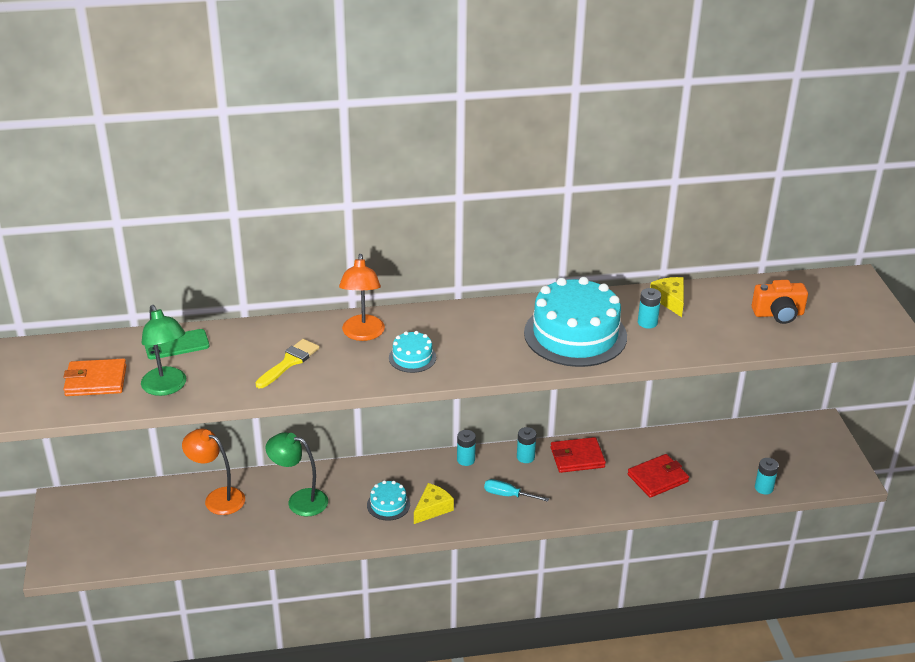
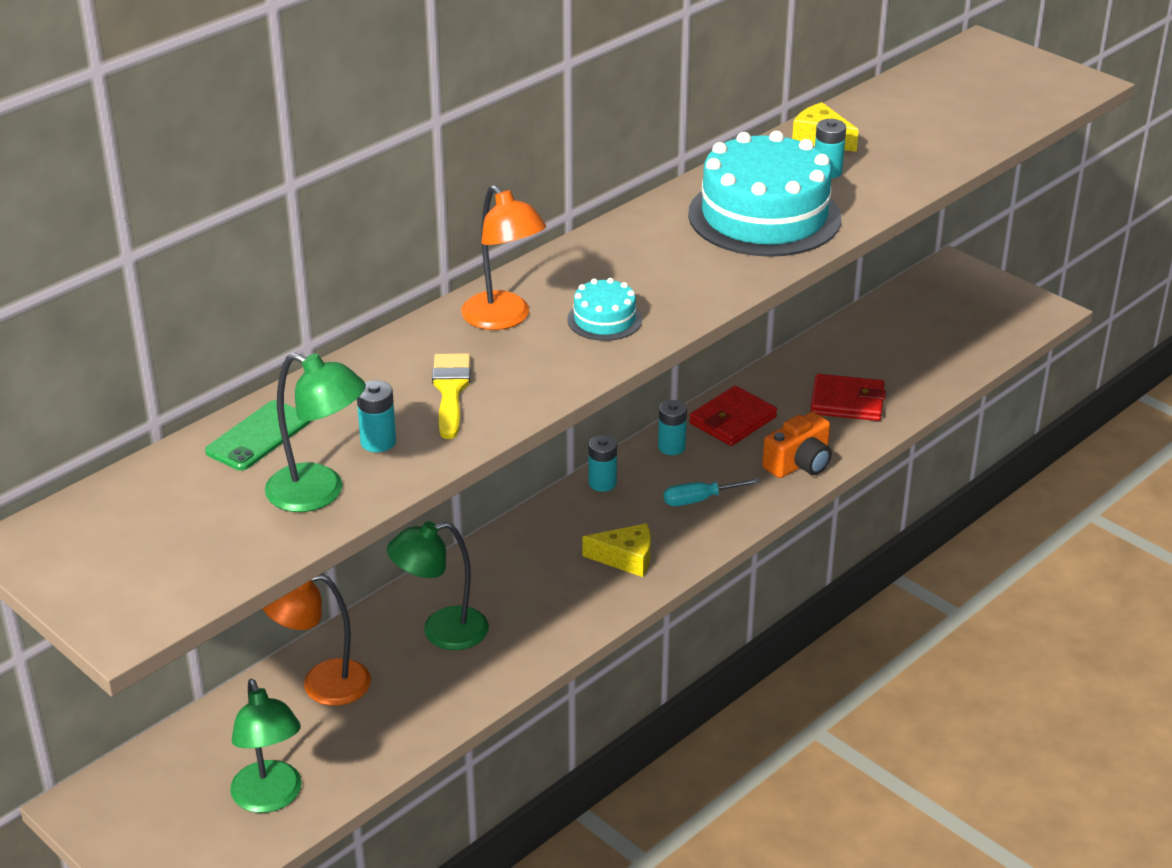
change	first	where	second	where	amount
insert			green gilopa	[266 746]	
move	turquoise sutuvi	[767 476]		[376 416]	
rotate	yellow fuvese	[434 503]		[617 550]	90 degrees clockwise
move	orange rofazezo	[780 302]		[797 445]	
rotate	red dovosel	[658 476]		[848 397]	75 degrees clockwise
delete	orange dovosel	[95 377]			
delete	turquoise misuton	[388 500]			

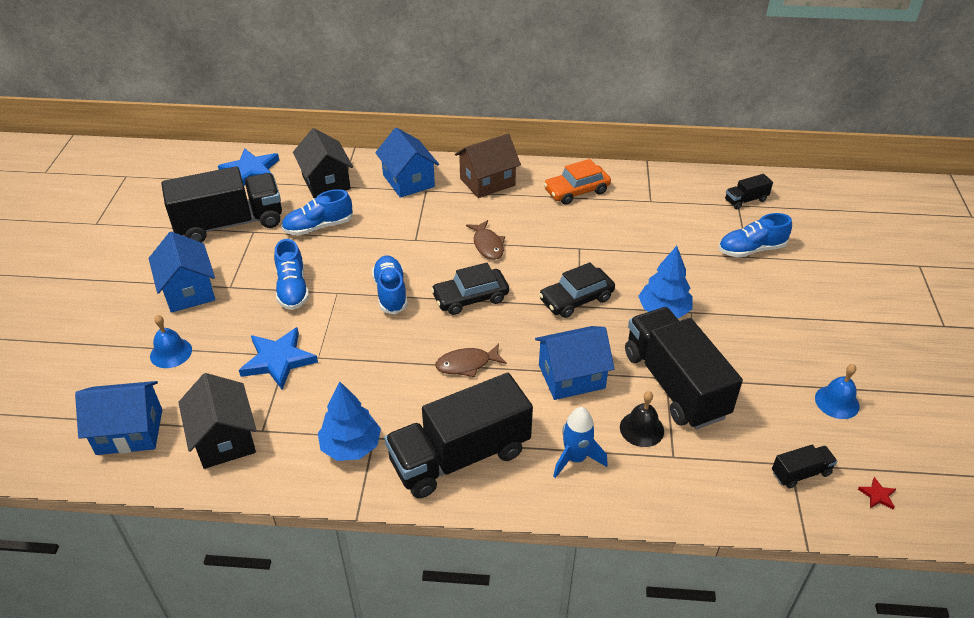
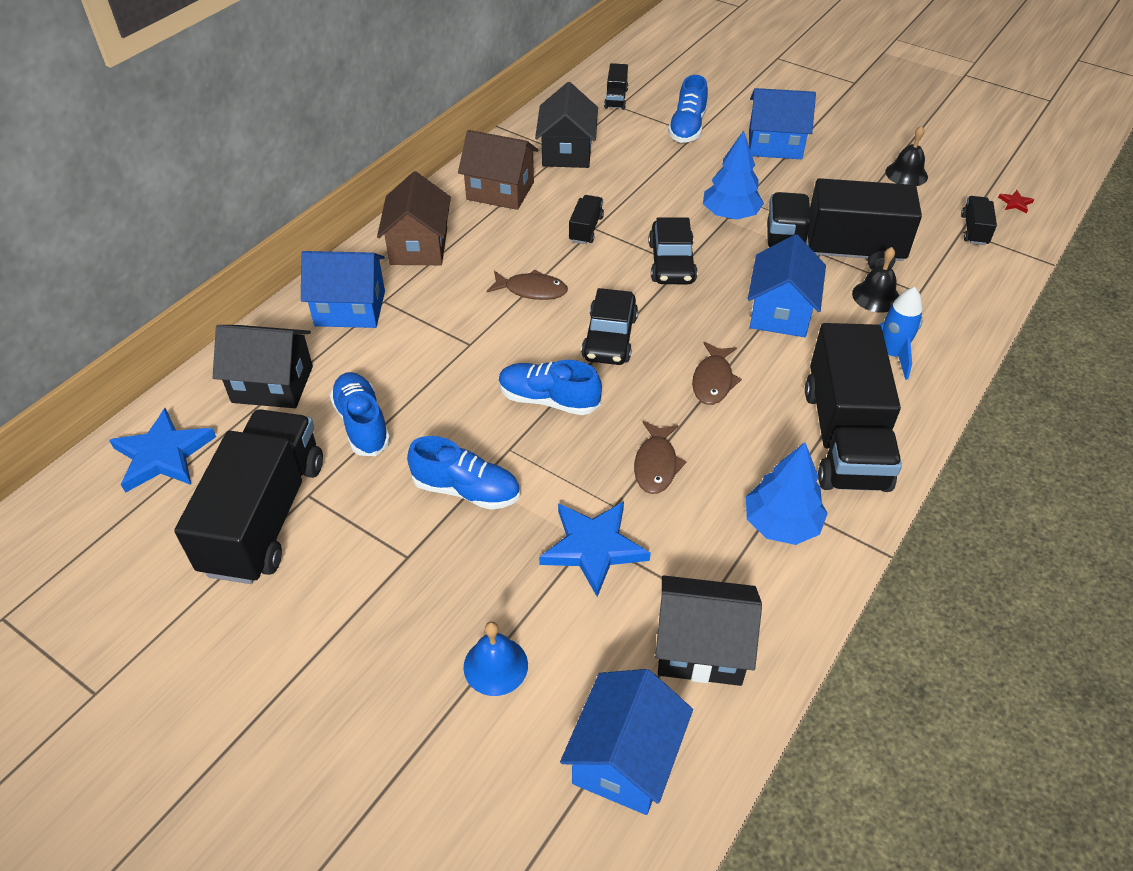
change	first	where	second	where	amount
rotate	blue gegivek	[317 212]		[360 414]	150 degrees clockwise
replace	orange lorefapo	[577 182]	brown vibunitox	[498 170]	
insert			black vibunitox	[566 125]	
insert			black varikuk	[586 219]	
insert			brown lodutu	[660 457]	
move	blue vibunitox	[182 272]		[782 123]	
recolor	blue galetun	[837 391]	black galetun	[906 156]	

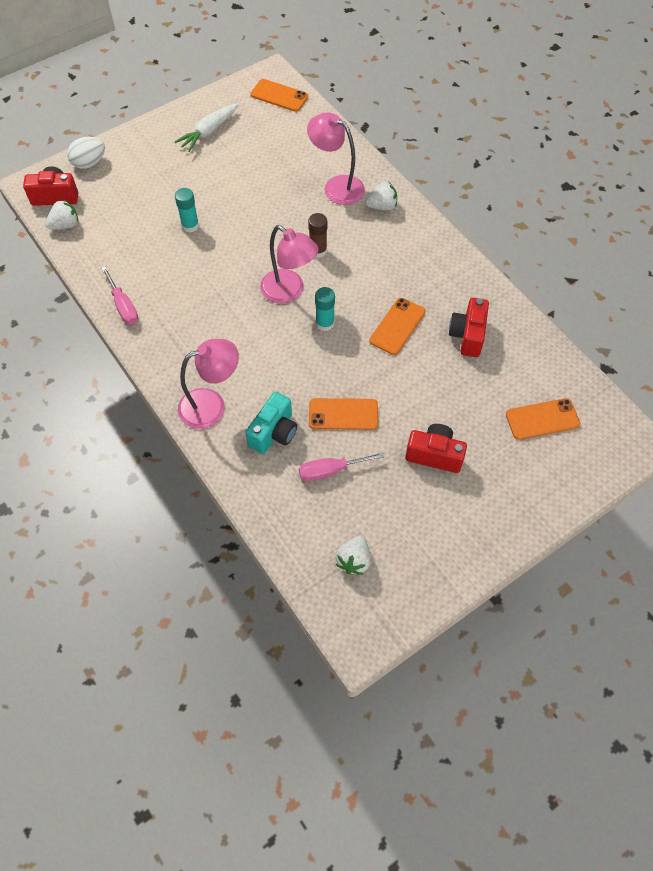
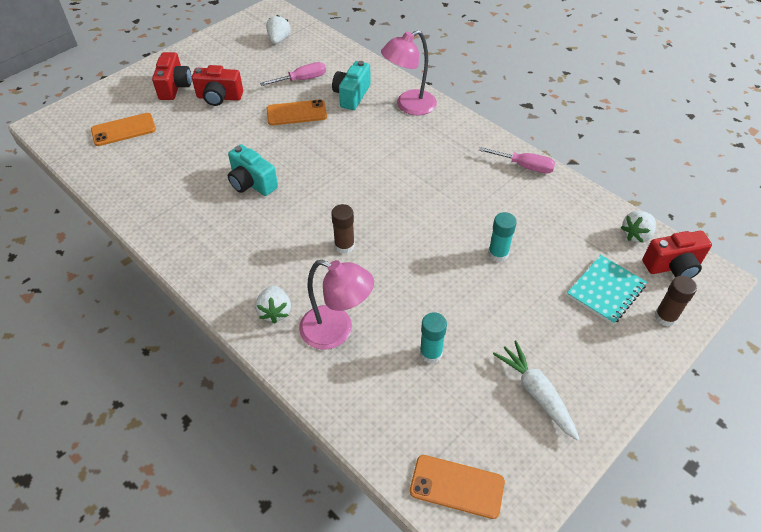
change	first	where	second	where	amount
move	red rofazezo	[469 327]		[172 76]	
replace	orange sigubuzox	[397 326]	turquoise rofazezo	[253 170]	
rotate	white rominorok	[381 195]		[273 304]	75 degrees counterclockwise
move	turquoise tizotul	[325 309]		[433 337]	
rotate	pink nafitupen	[119 295]		[517 160]	150 degrees clockwise
rotate	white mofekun	[206 127]		[536 391]	60 degrees counterclockwise
insert			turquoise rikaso	[607 289]	
replace	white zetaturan	[86 153]	brown tizotul	[675 301]	
delete	pink gilopa	[289 264]			

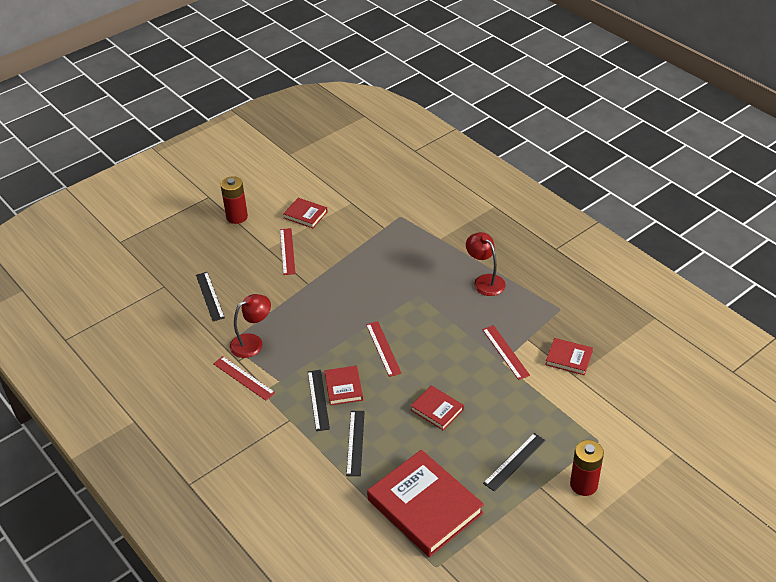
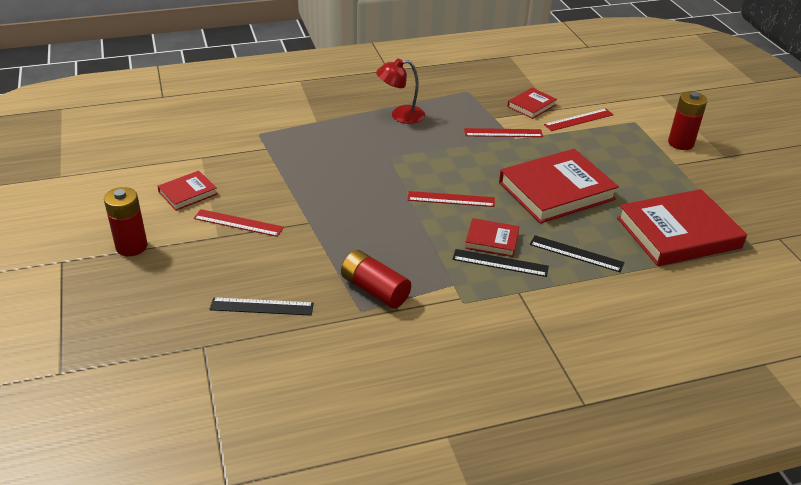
change	first	where	second	where	amount
replace	red gilopa	[250 326]	red sutuvi	[376 279]	
resize	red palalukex	[437 407]		[559 186]	x2.03
move	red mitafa	[244 378]		[579 119]	
delete	black mitafa	[514 462]			

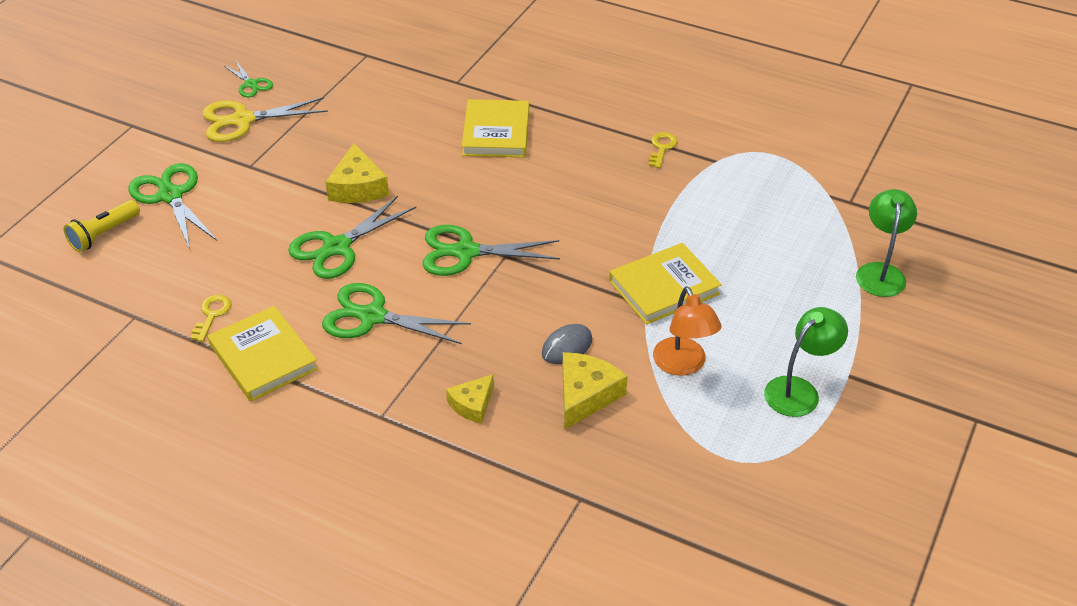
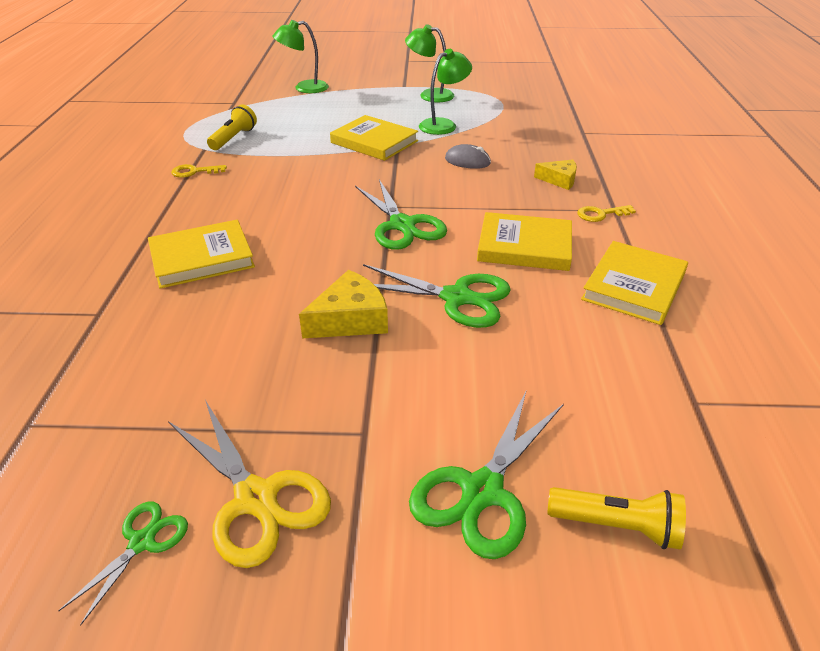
change	first	where	second	where	amount
insert			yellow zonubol	[232 127]	
recolor	orange gilopa	[687 331]	green gilopa	[445 92]	
replace	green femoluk	[396 313]	yellow palalukex	[524 241]	
move	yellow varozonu	[211 318]		[606 213]	
delete	yellow fuvese	[595 390]			

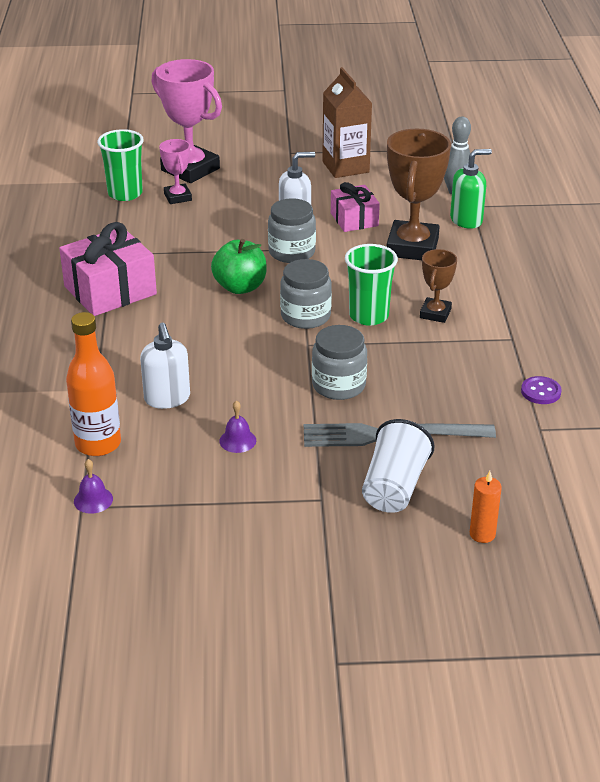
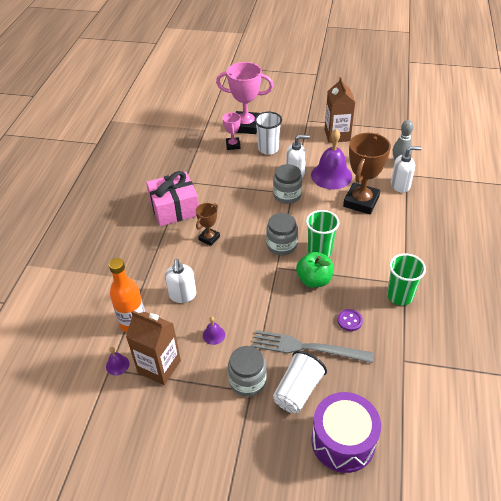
change	first	where	second	where	amount
insert			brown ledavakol	[153 347]	
move	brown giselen	[438 286]		[208 224]	
rotate	pink giselen	[187 121]		[244 98]	45 degrees counterclockwise
move	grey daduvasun	[339 362]		[247 371]	
insert			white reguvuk	[268 133]	
move	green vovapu	[239 266]		[314 270]	
replace	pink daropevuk	[355 207]	purple galetun	[331 159]	
replace	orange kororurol	[486 507]	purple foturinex	[346 432]	
move	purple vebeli	[541 390]		[350 320]	
move	green reguvuk	[120 165]		[406 279]	
recolor	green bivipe	[471 189]	white bivipe	[406 169]	

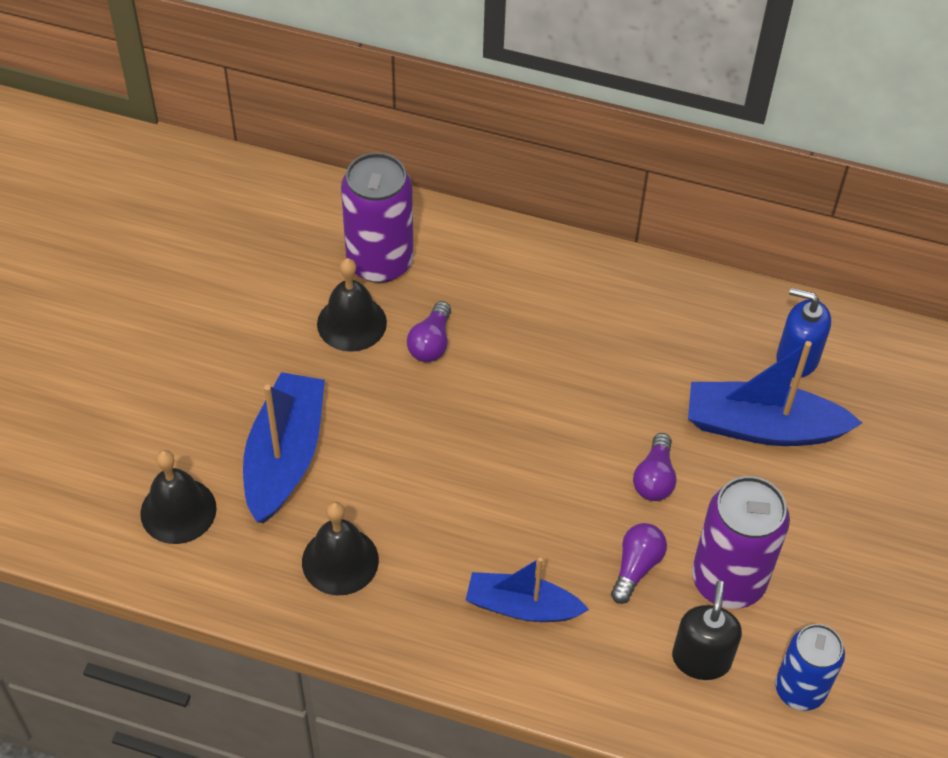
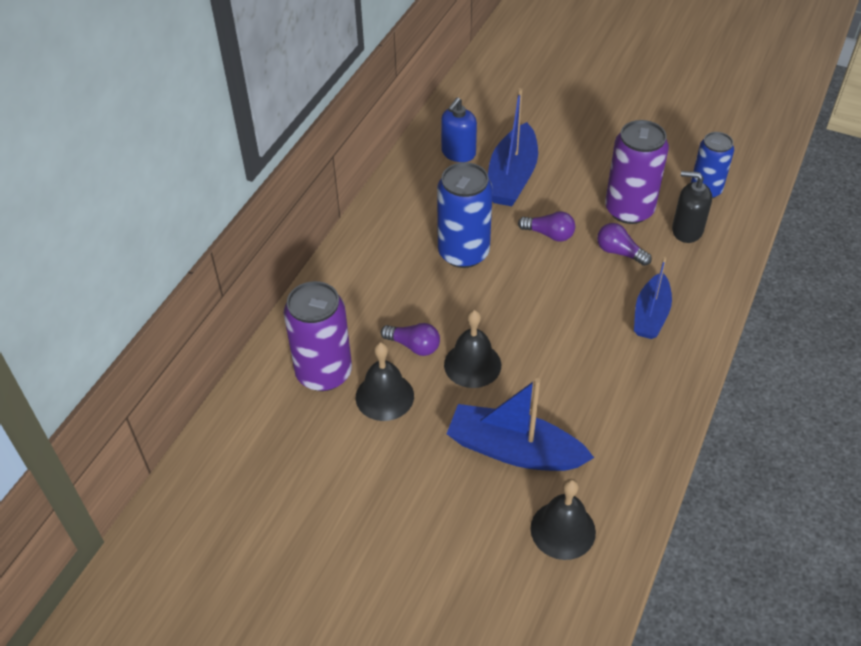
change	first	where	second	where	amount
insert			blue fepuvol	[465 215]	
move	black galetun	[340 548]		[472 349]	

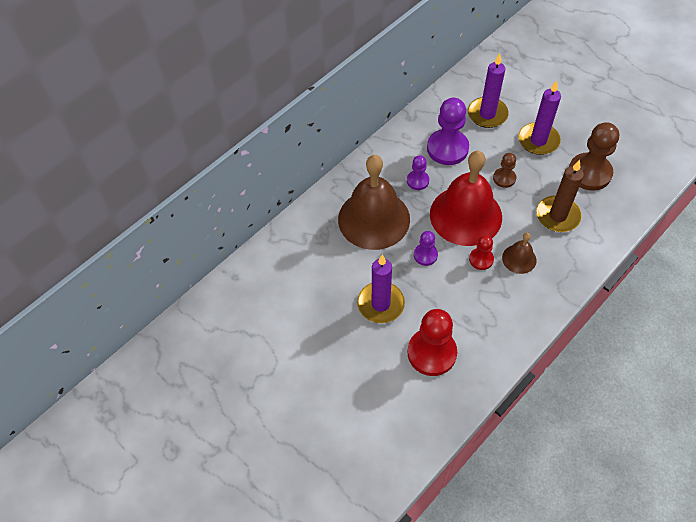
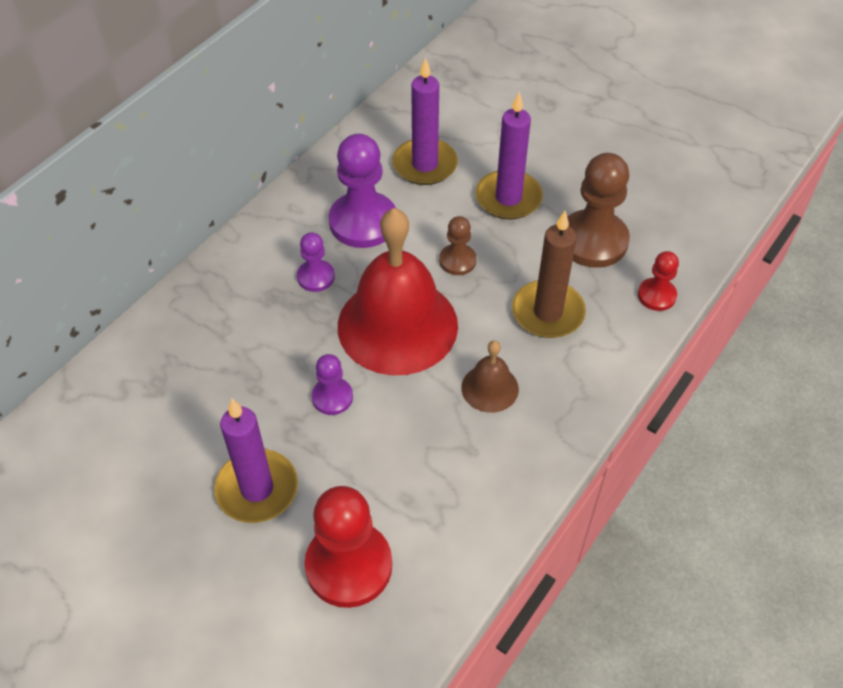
change	first	where	second	where	amount
move	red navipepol	[481 252]		[658 281]	
delete	brown galetun	[374 202]			

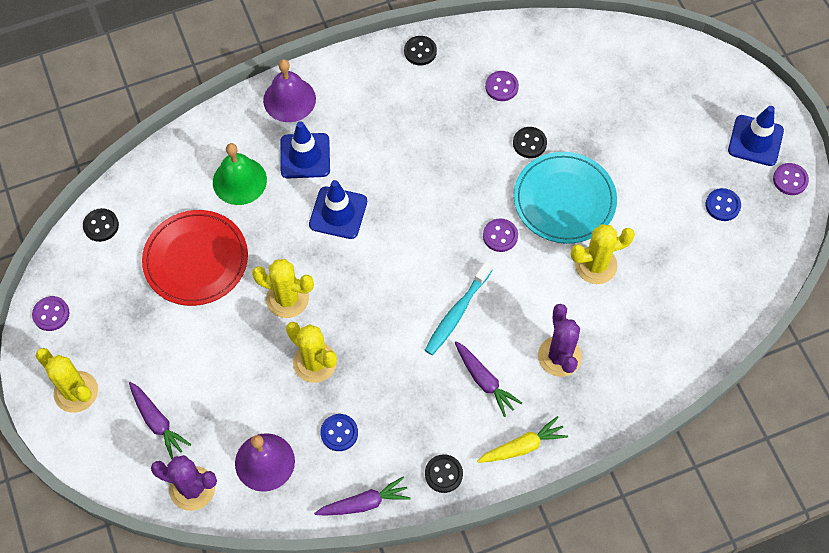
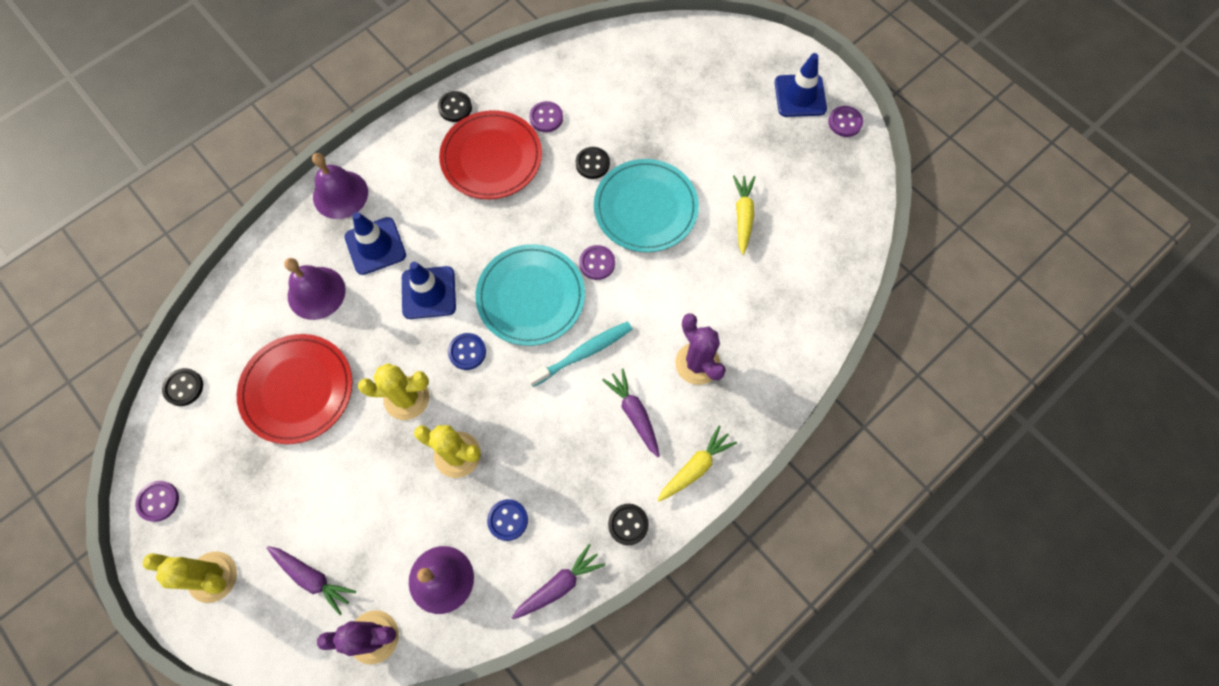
change	first	where	second	where	amount
recolor	green galetun	[240 174]	purple galetun	[315 289]	
insert			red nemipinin	[490 154]	
move	blue vebeli	[723 204]		[467 351]	
insert			turquoise nemipinin	[530 295]	
rotate	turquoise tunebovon	[459 308]		[580 354]	135 degrees counterclockwise
rotate	purple mofekun	[488 379]		[631 412]	150 degrees counterclockwise
insert			yellow mofekun	[744 215]	
delete	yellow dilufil	[603 254]			

